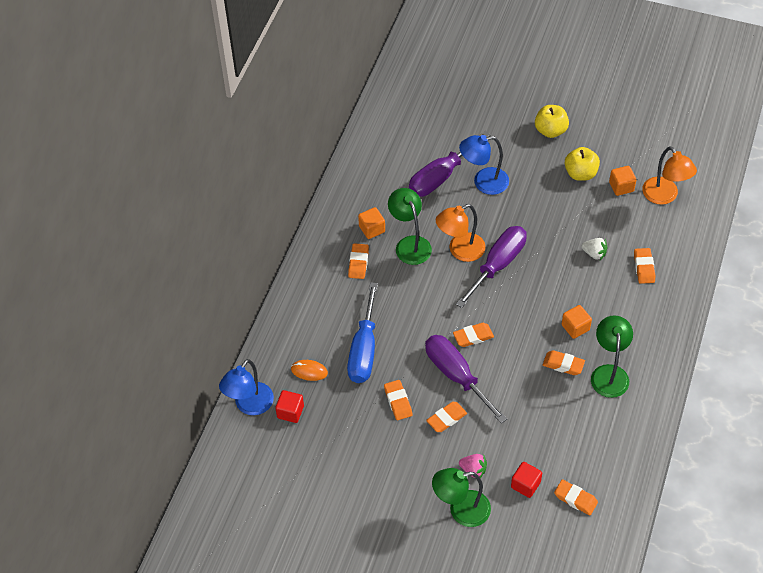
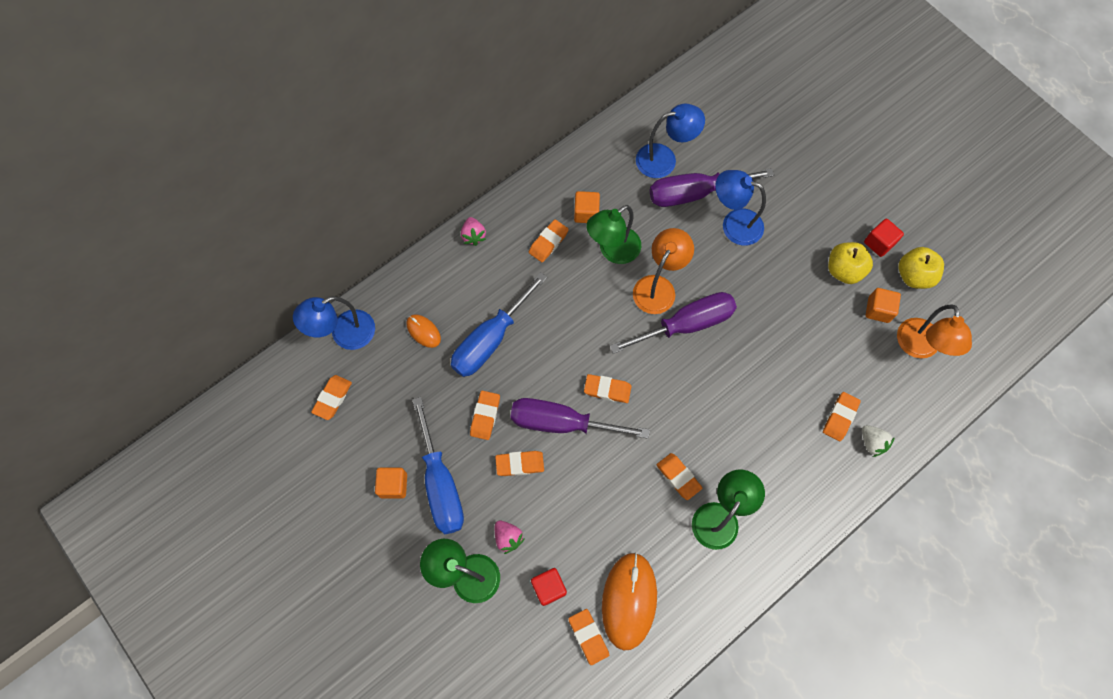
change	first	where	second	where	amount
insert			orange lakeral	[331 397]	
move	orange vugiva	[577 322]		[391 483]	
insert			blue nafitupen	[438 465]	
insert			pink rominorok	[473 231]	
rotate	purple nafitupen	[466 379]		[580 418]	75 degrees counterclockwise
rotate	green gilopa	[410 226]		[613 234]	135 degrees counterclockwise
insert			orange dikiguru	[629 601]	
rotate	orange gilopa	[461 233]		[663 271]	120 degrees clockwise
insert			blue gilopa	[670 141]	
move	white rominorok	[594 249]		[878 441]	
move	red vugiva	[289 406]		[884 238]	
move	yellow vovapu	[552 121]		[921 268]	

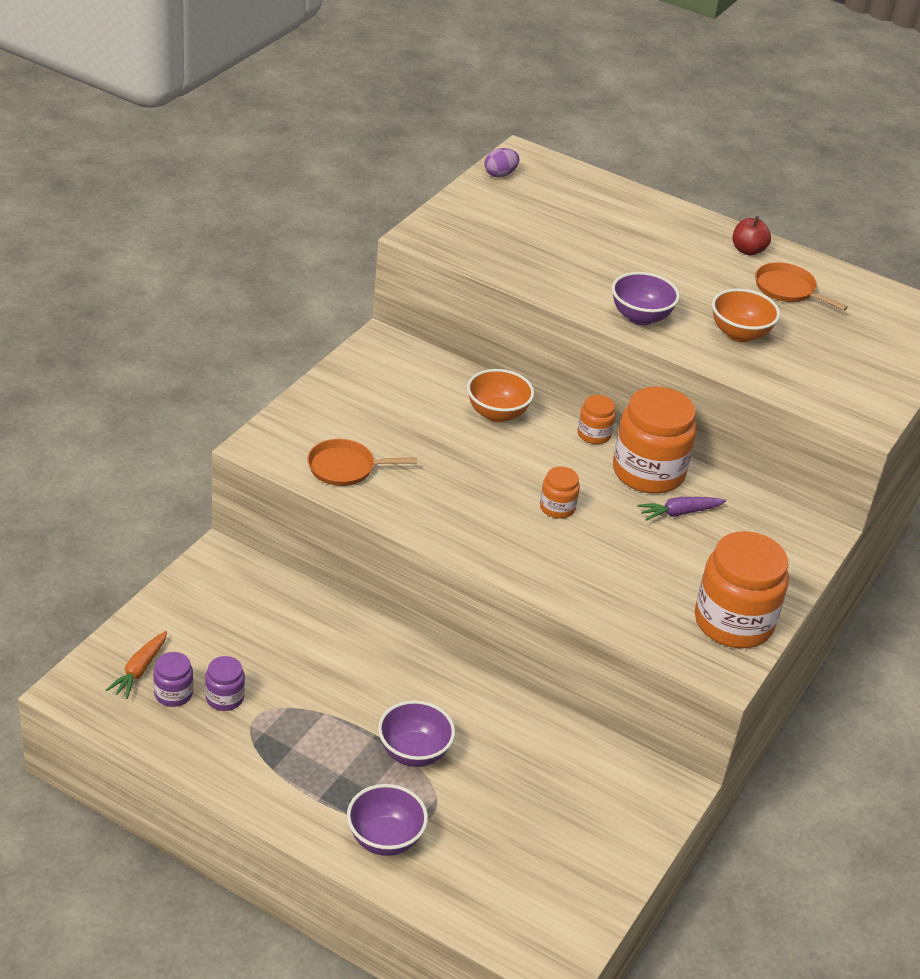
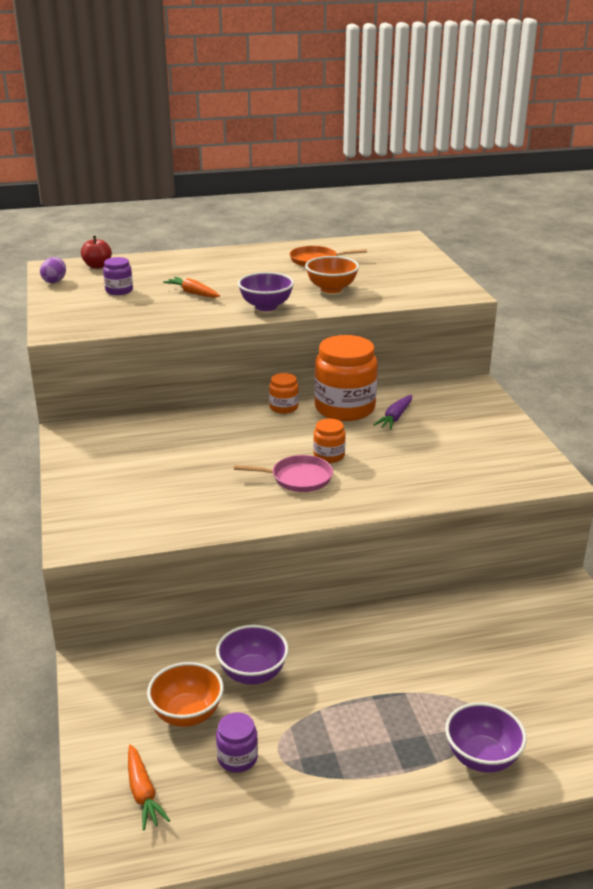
change	first	where	second	where	amount
move	red vovapu	[752 236]		[96 252]	
move	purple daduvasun	[173 679]		[118 276]	
move	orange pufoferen	[500 396]		[185 694]	
insert			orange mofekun	[191 287]	
move	purple pufoferen	[416 733]		[252 655]	
insert			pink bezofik	[283 473]	
delete	orange bezofik	[362 462]			
delete	orange daduvasun	[742 589]			

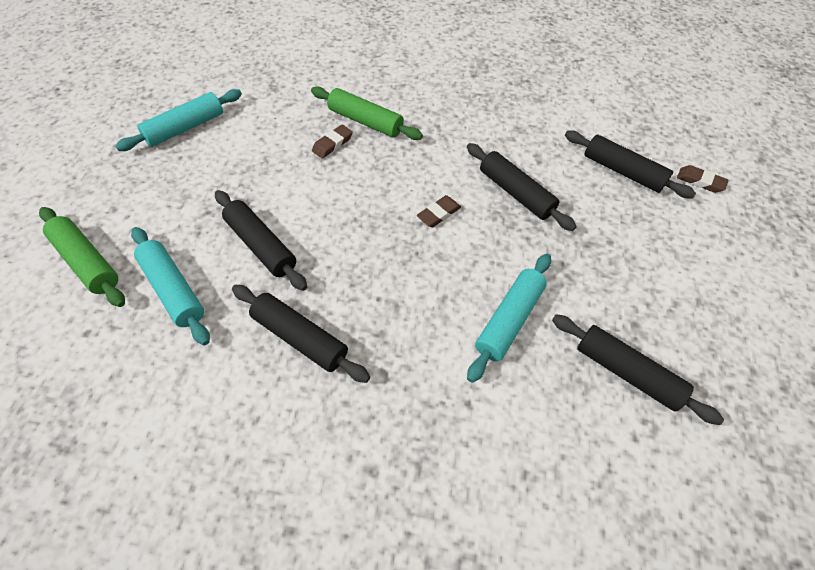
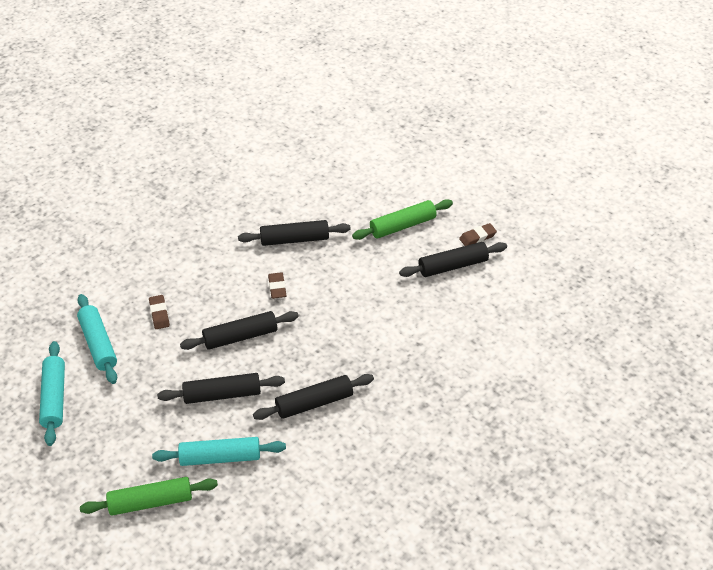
change	first	where	second	where	amount
move	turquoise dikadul	[509 318]		[97 339]	
move	black dikadul	[630 164]		[239 330]	
move	green dikadul	[367 113]		[402 219]	
move	brown lakeral	[703 179]		[478 234]	

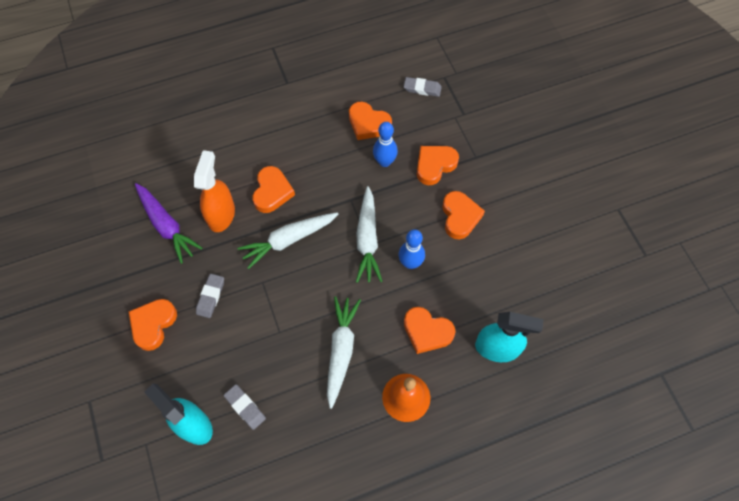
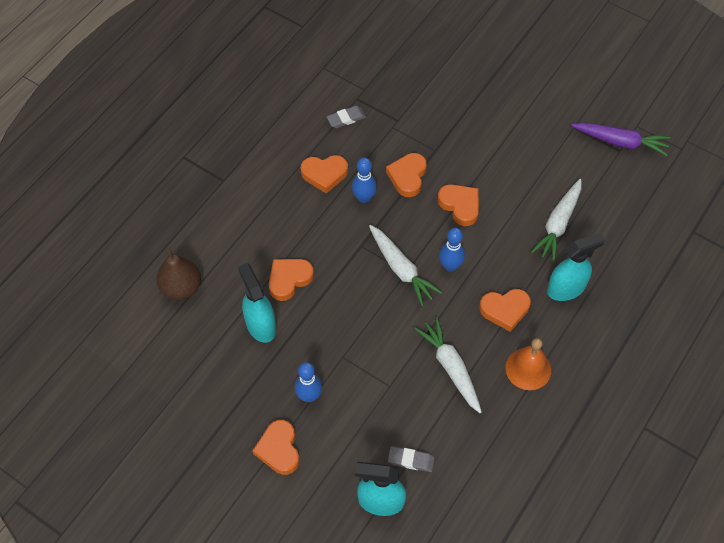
change	first	where	second	where	amount
insert			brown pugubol	[179 273]	
recolor	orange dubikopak	[214 191]	turquoise dubikopak	[257 303]	
rotate	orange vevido	[273 189]		[291 280]	105 degrees counterclockwise
replace	grey lakeral	[210 296]	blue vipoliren	[308 382]	
move	white mofekun	[287 240]		[556 220]	
move	purple mofekun	[169 223]		[621 139]	

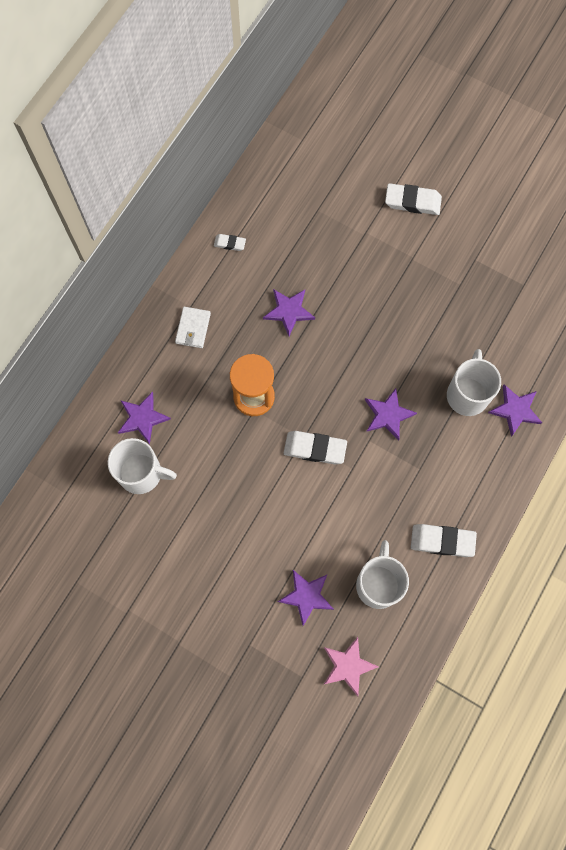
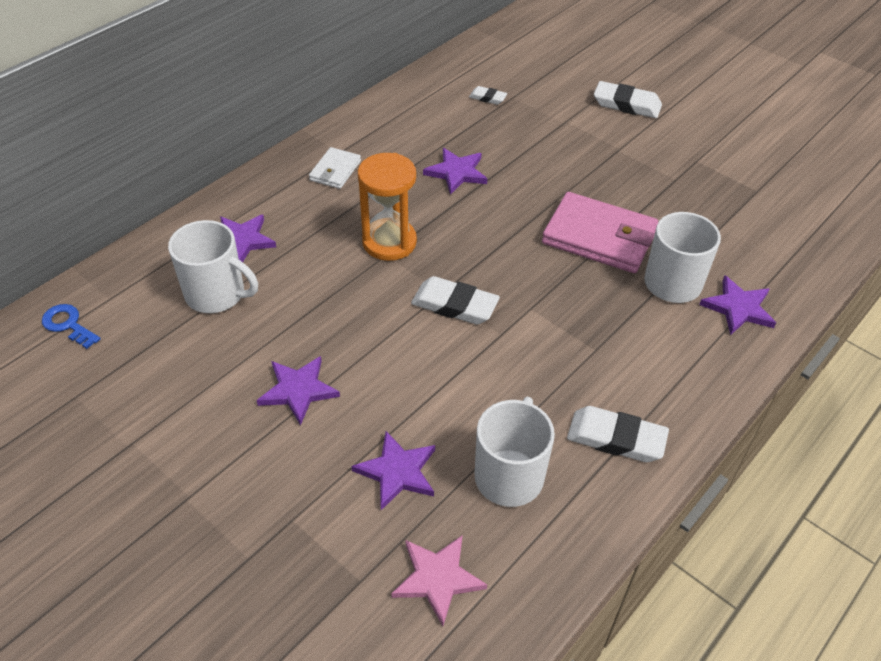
change	first	where	second	where	amount
insert			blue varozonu	[71 326]	
move	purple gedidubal	[391 414]		[298 391]	
move	white lakeral	[230 242]		[488 95]	
insert			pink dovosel	[600 232]	

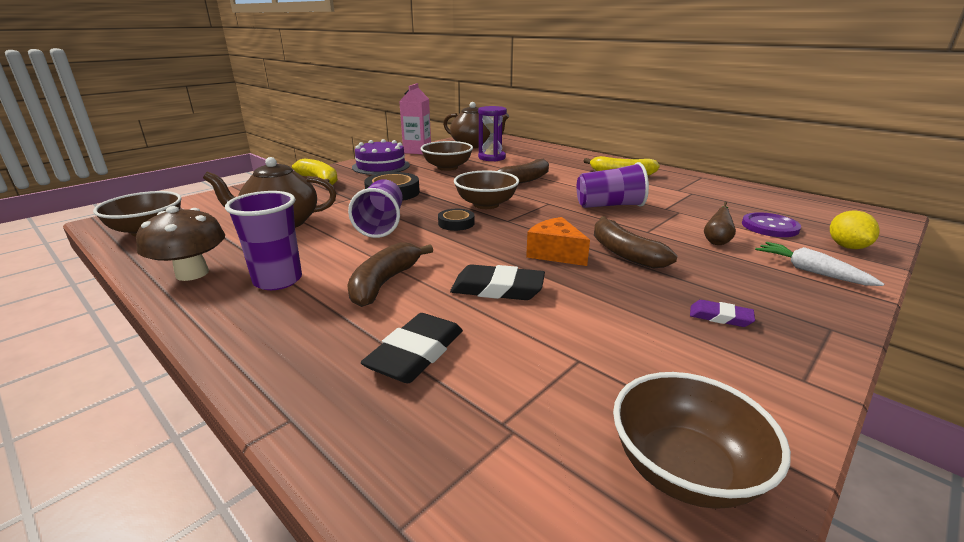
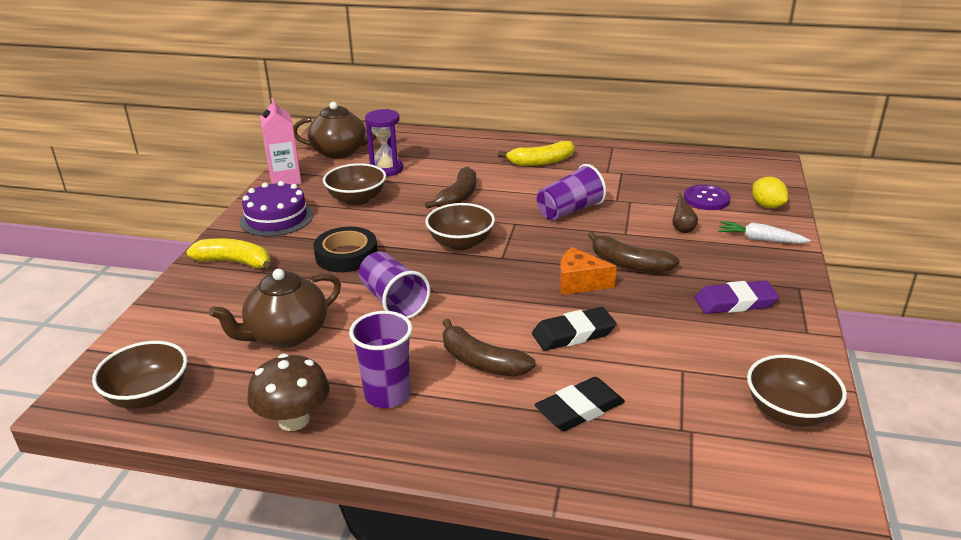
change	first	where	second	where	amount
rotate	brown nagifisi	[390 274]		[489 348]	45 degrees counterclockwise
rotate	black lakeral	[412 348]		[579 404]	60 degrees clockwise
resize	purple lakeral	[722 313]		[737 297]	x1.75
delete	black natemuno	[456 220]			

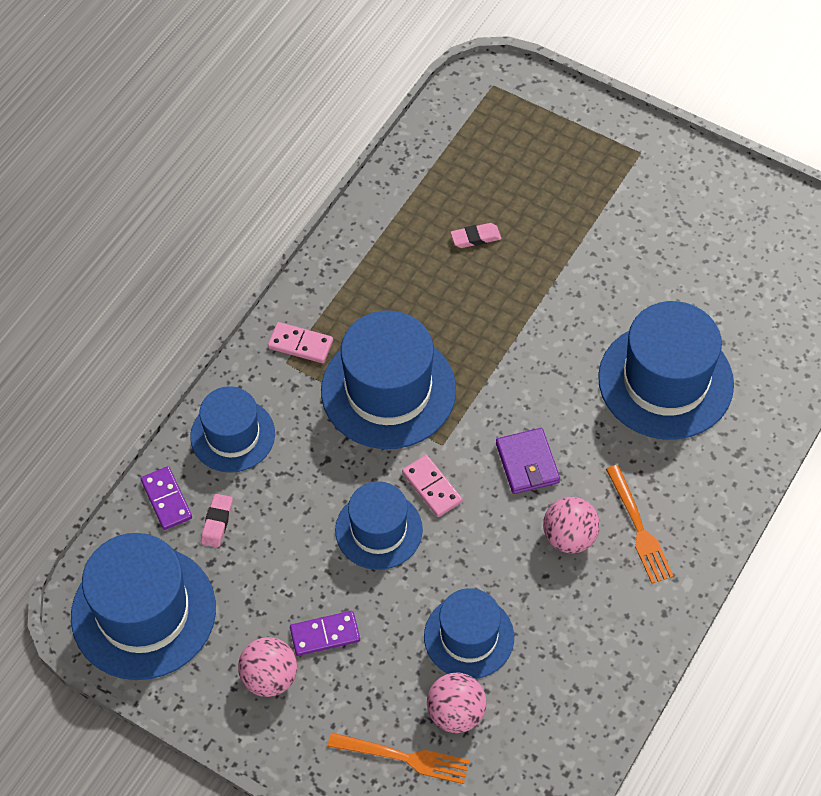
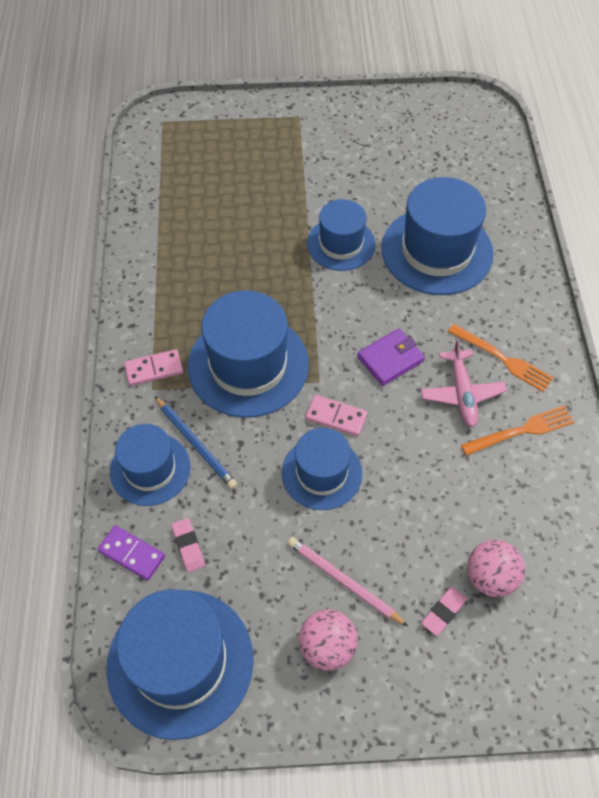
change	first	where	second	where	amount
insert			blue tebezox	[196 442]	
replace	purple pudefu	[325 633]	pink tebezox	[348 581]	
move	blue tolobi	[469 633]		[341 235]	
rotate	purple dovosel	[528 461]		[391 357]	75 degrees counterclockwise
replace	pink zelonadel	[571 525]	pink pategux	[464 383]	
move	pink lakeral	[476 235]		[444 611]	
move	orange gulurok	[399 758]		[517 431]	

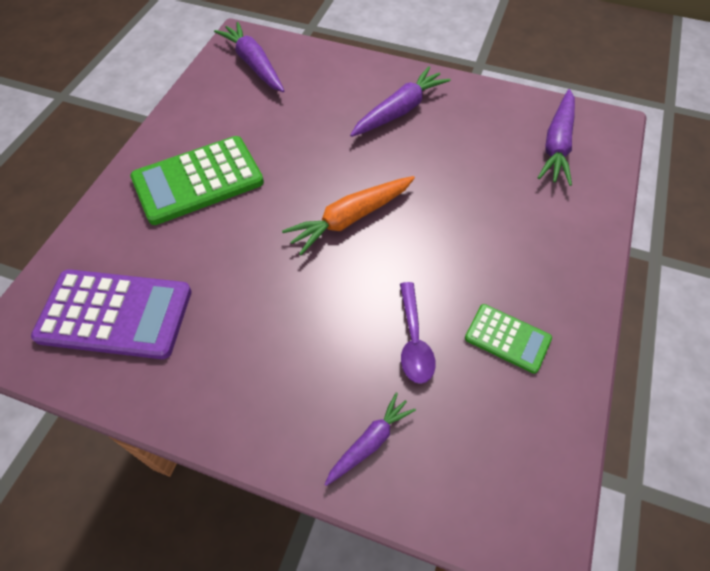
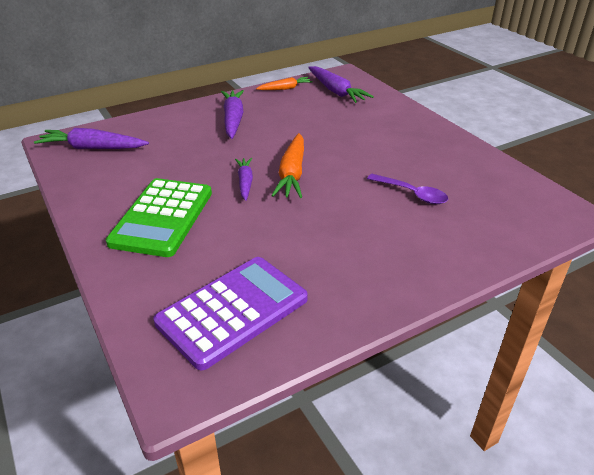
change	first	where	second	where	amount
move	purple mofekun	[370 439]		[244 179]	
insert			orange mofekun	[284 83]	
delete	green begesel	[508 339]			

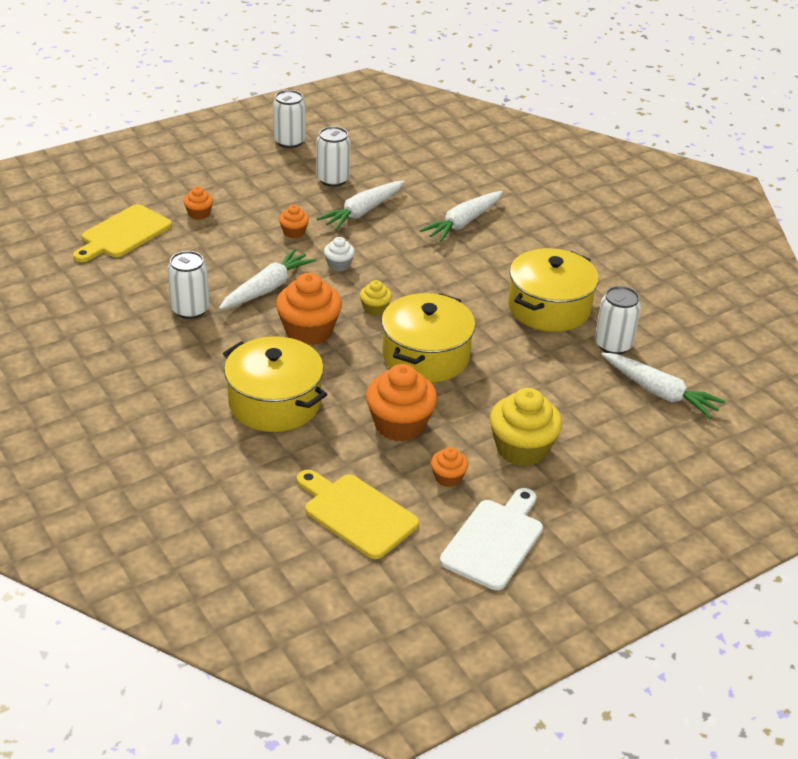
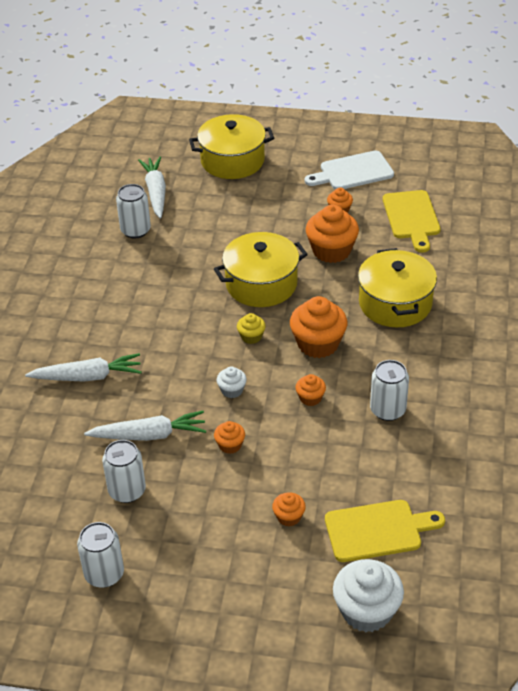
change	first	where	second	where	amount
move	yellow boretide	[553 290]		[231 146]	
replace	white mofekun	[267 279]	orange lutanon	[311 390]	
insert			white lutanon	[368 595]	
delete	yellow lutanon	[526 427]			

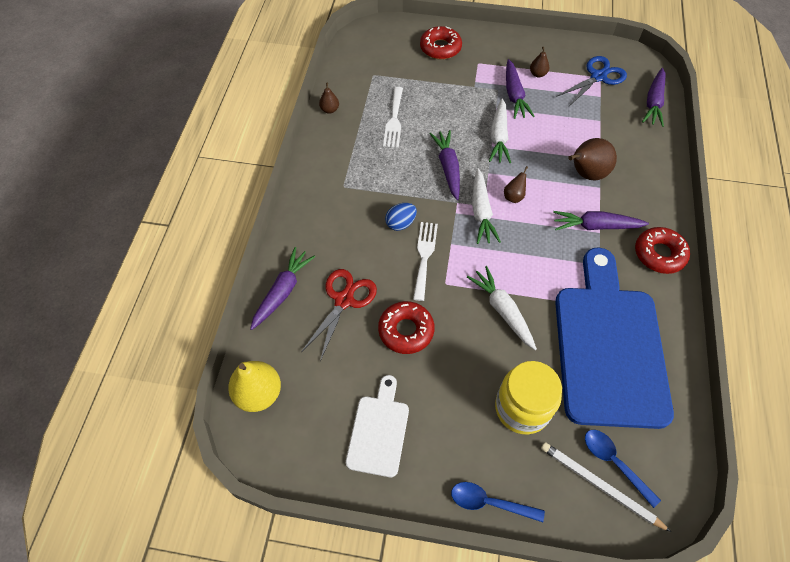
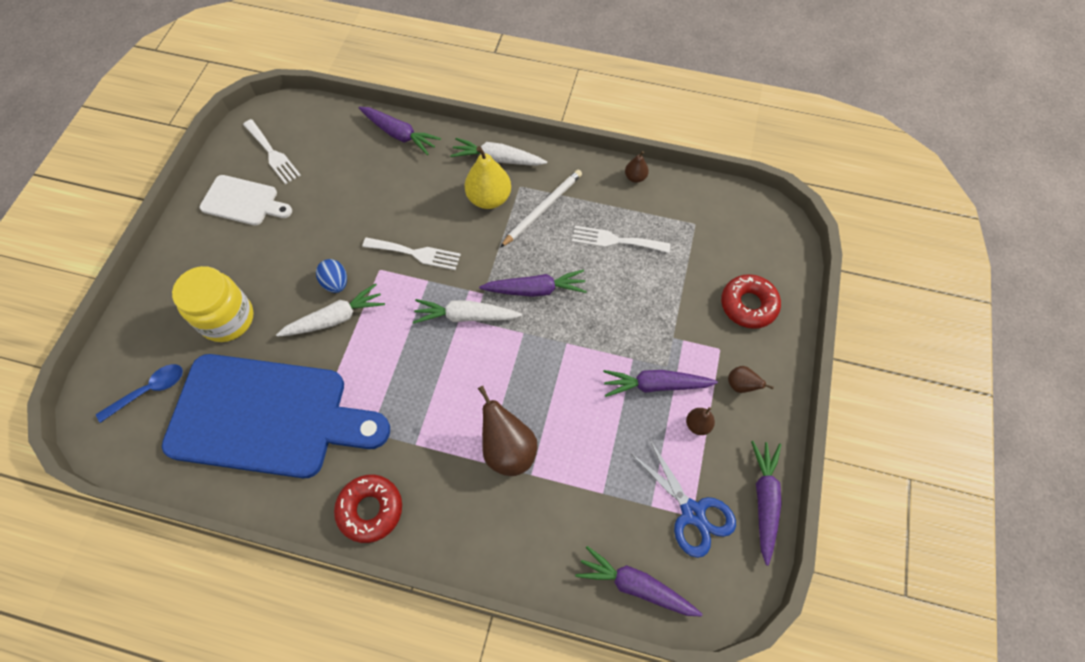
change	first	where	second	where	amount
insert			white gulurok	[272 151]	
move	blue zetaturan	[401 217]		[331 276]	
move	white mofekun	[500 130]		[498 152]	
move	yellow pugubol	[254 386]		[487 177]	
move	white tebezox	[606 487]		[541 209]	
move	brown pugubol	[516 184]		[751 379]	
move	purple mofekun	[601 220]		[766 503]	
delete	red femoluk	[339 315]			
delete	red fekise	[406 327]			
delete	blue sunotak	[498 502]			

